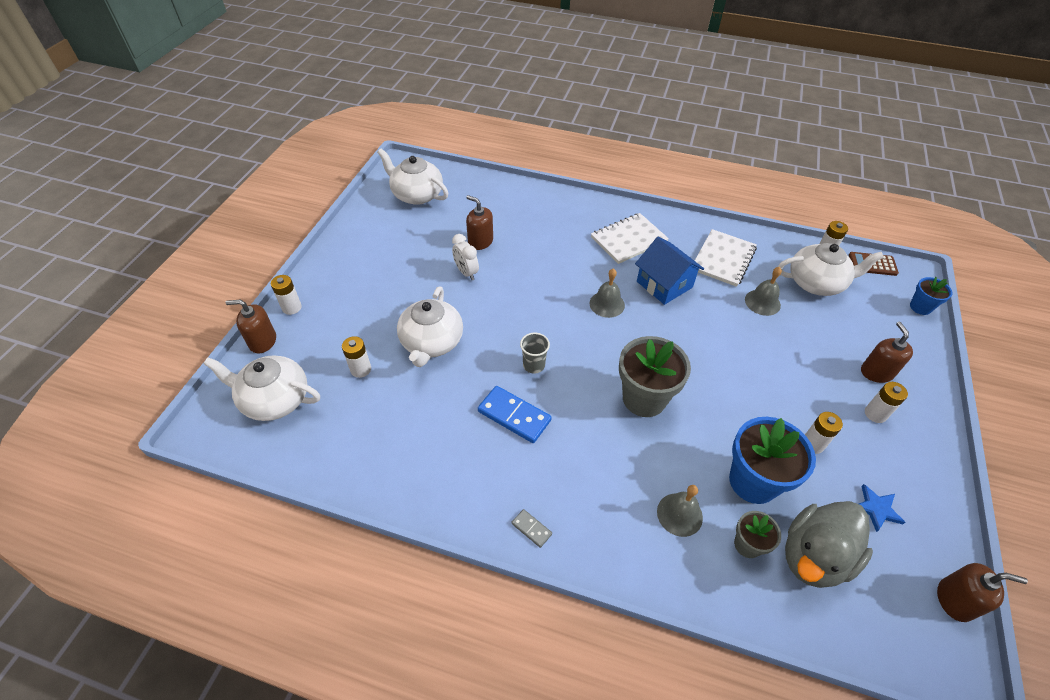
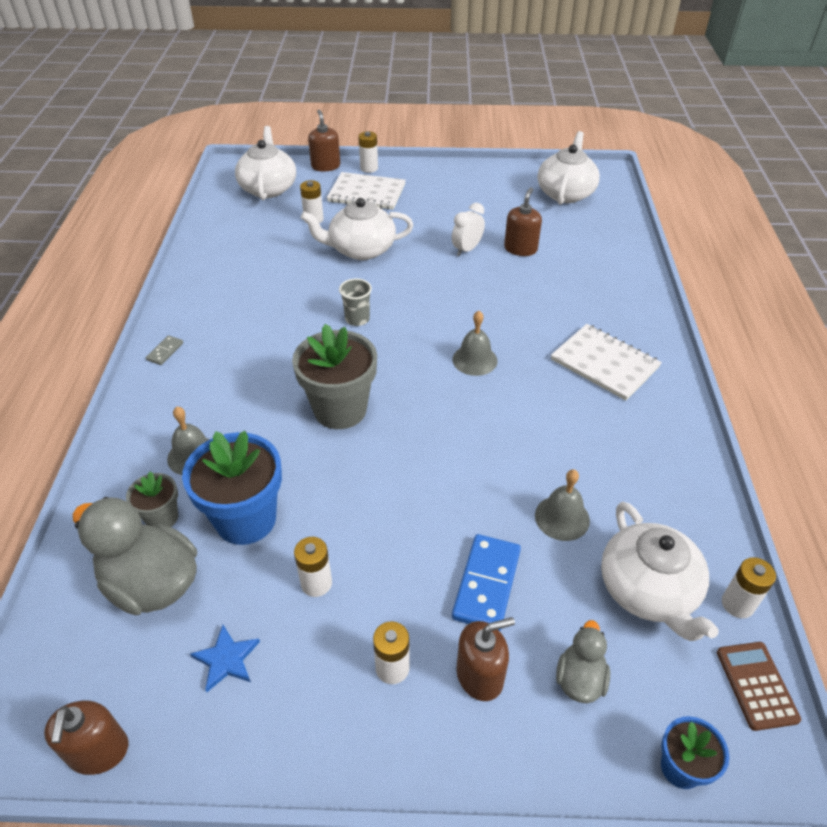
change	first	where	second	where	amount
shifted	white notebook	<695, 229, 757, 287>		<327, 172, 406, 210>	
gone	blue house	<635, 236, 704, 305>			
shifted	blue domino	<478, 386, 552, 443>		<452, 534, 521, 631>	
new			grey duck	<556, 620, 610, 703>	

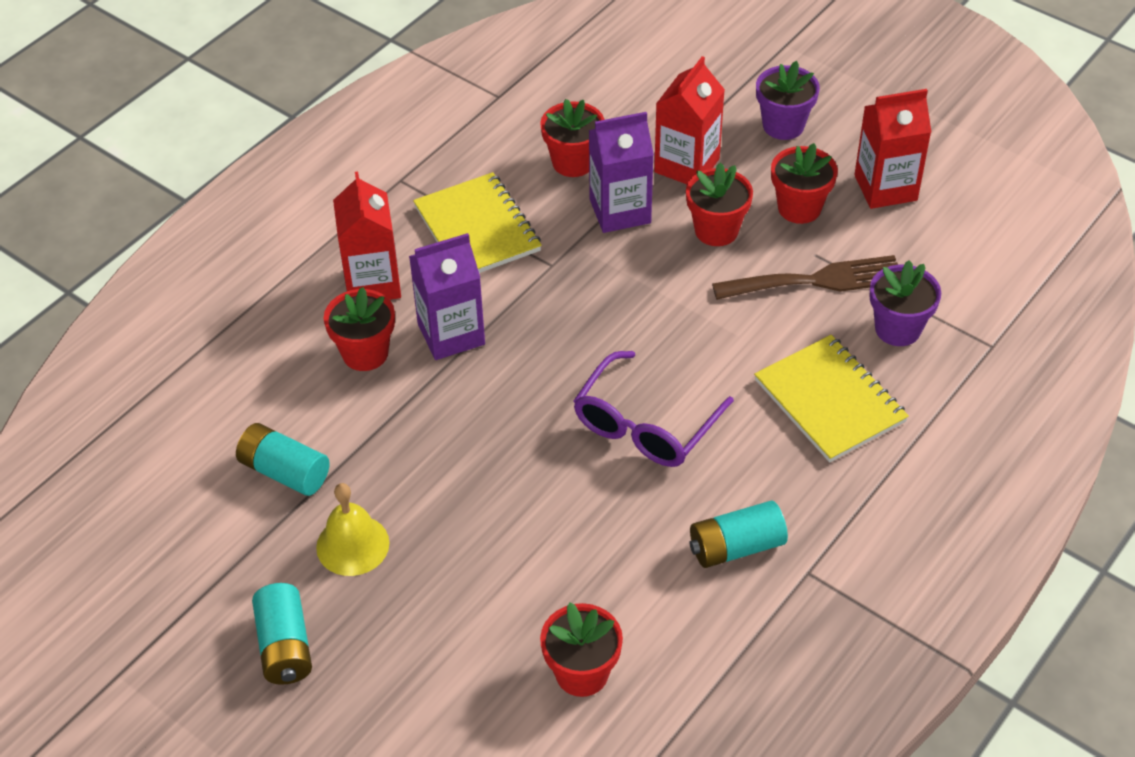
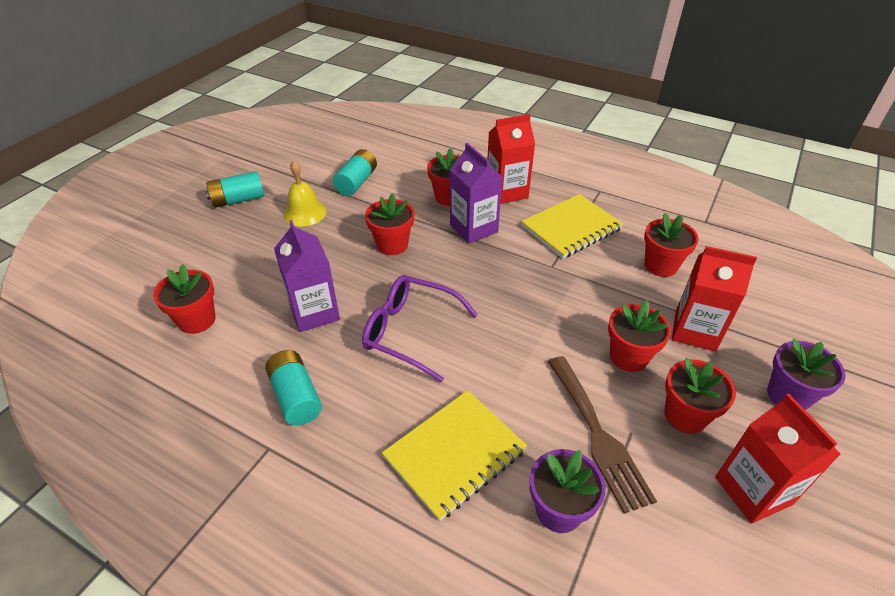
change	first	where	second	where	amount
shifted	purple carton	<589, 112, 654, 233>		<274, 220, 340, 332>	
new			red flower pot	<365, 193, 414, 255>	

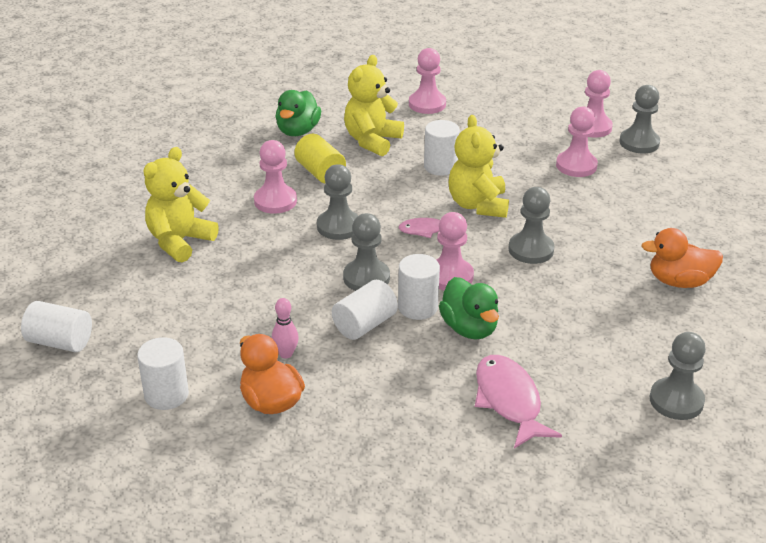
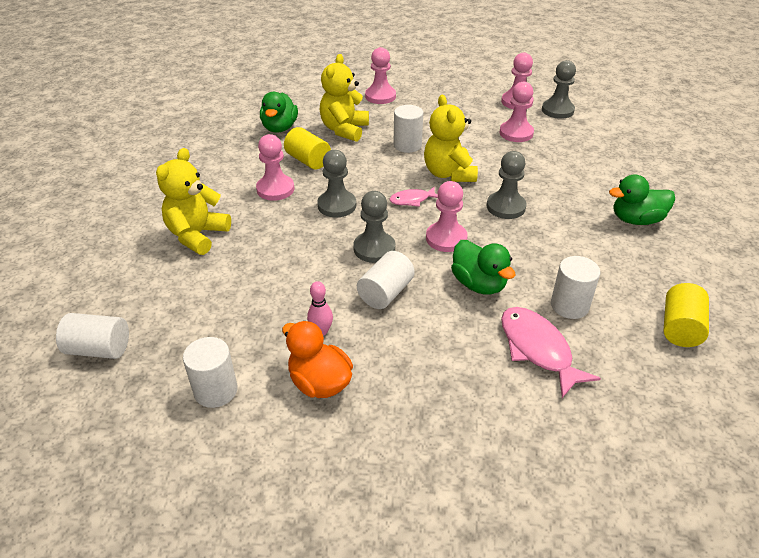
change	first	where	second	where	amount
repainted	orange duck	<641, 228, 723, 288>	green duck	<609, 175, 675, 225>	
shifted	white cylinder	<398, 254, 440, 320>		<551, 256, 600, 319>	
swapped	grey pawn	<650, 332, 706, 420>	yellow cylinder	<663, 283, 709, 347>	

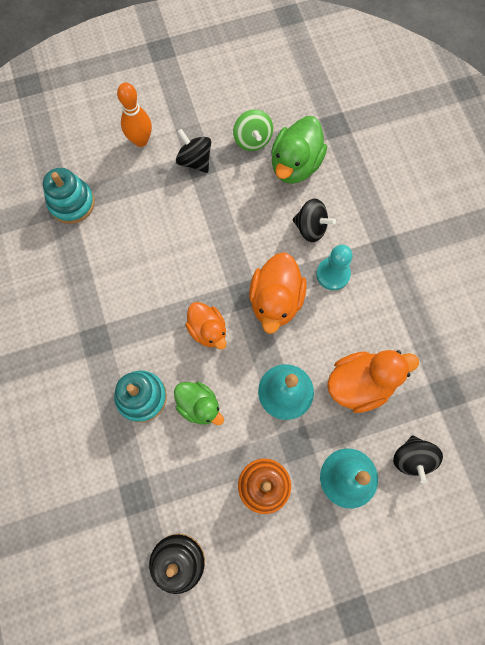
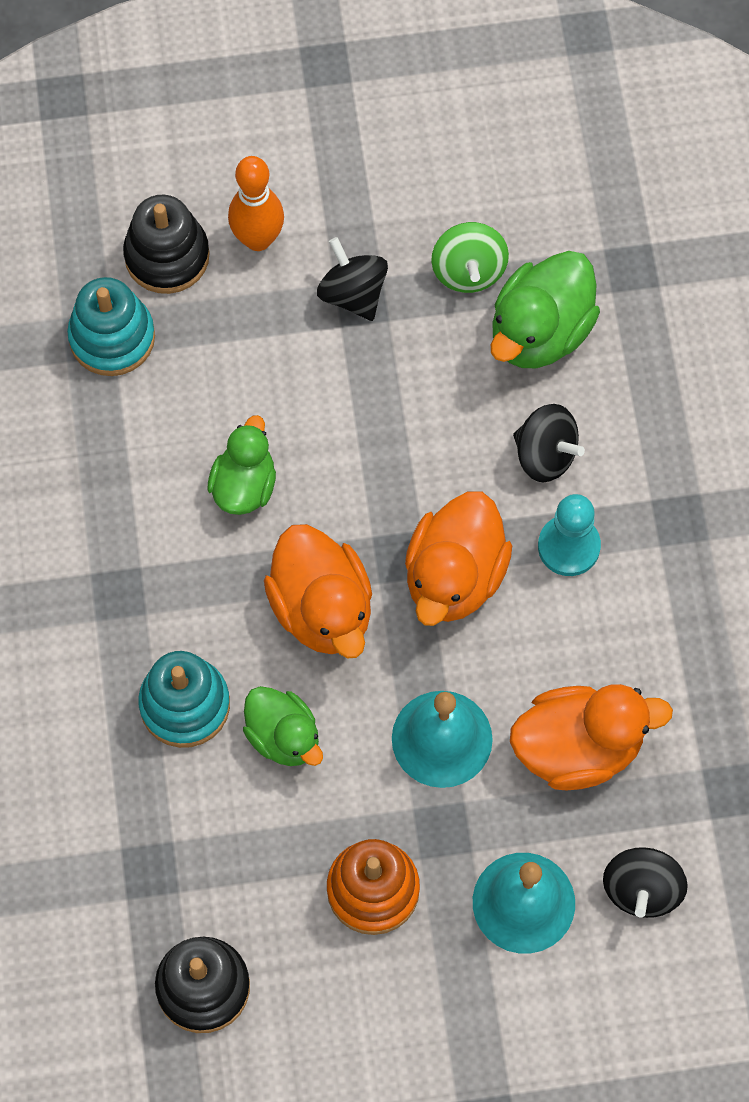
change	first	where	second	where	amount
scaled	orange duck	<185, 302, 226, 350>		<264, 524, 372, 658>	x1.52
new			black stacking toy	<123, 195, 210, 294>	
new			green duck	<207, 415, 276, 515>	

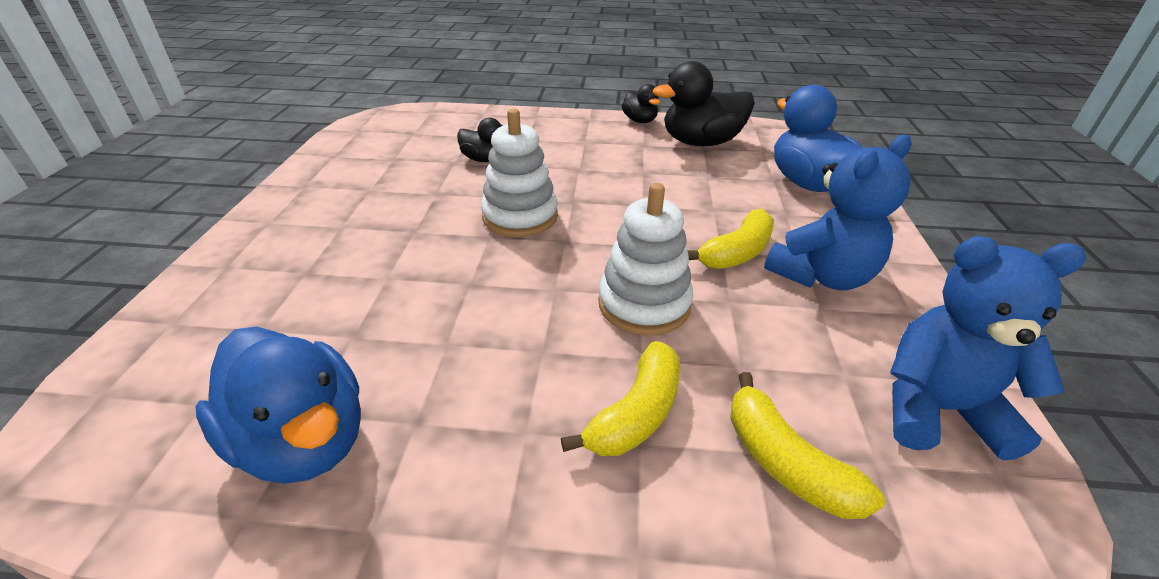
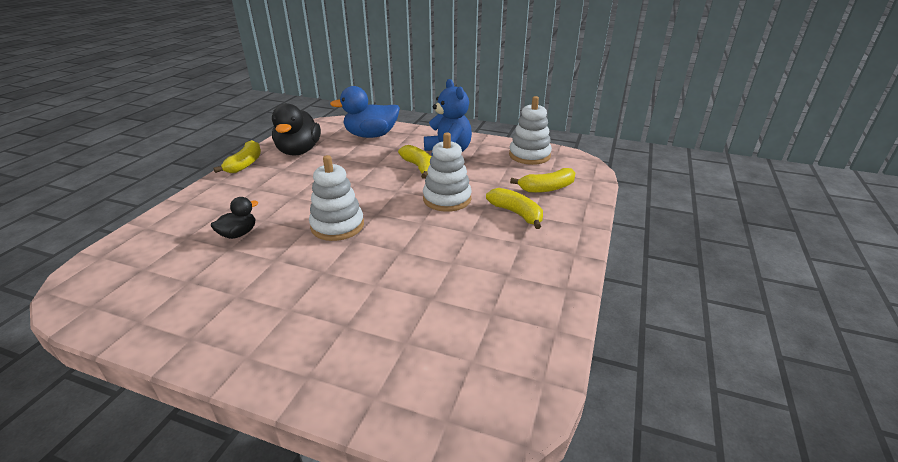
change	first	where	second	where	amount
swapped	black duck	<622, 84, 660, 123>	yellow banana	<213, 140, 261, 173>	
swapped	blue teddy bear	<890, 236, 1086, 461>	white stacking toy	<509, 96, 552, 165>	
gone	blue duck	<196, 327, 361, 484>			

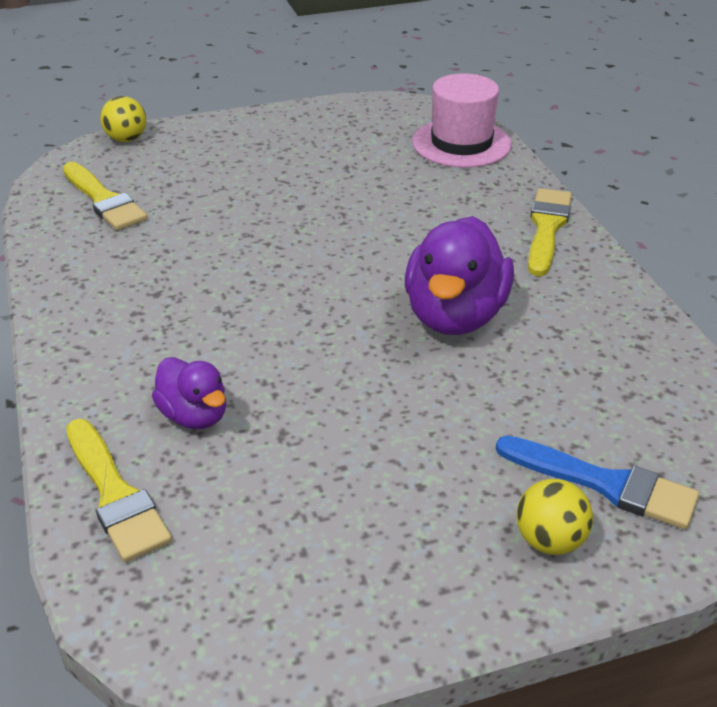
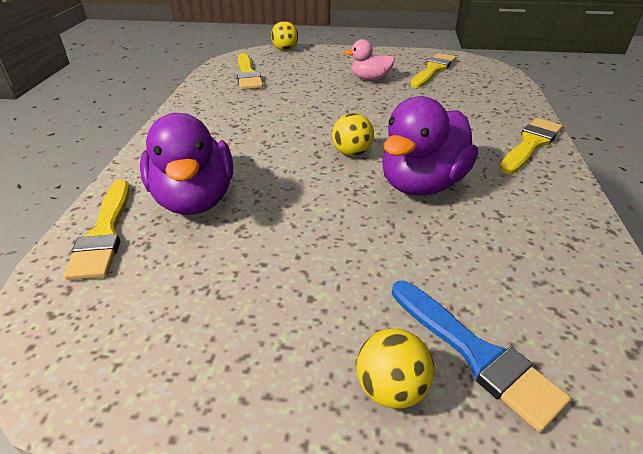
change	first	where	second	where	amount
gone	pink hat	<412, 73, 512, 168>			
scaled	purple duck	<152, 357, 226, 429>		<140, 113, 233, 215>	x1.77
new			pink duck	<344, 39, 395, 80>	
new			yellow brush	<410, 53, 456, 88>	
new			yellow ball	<332, 113, 374, 156>	

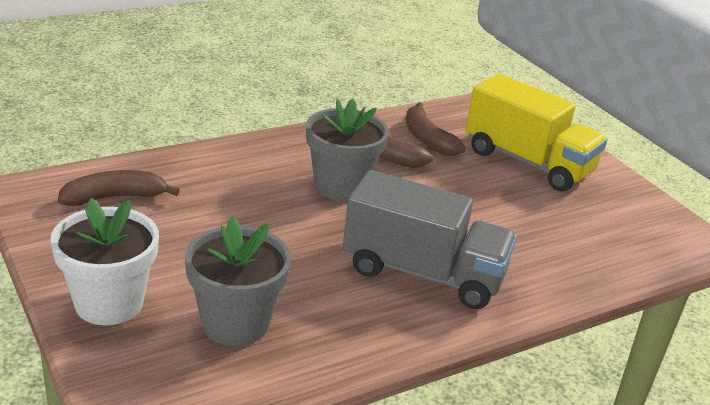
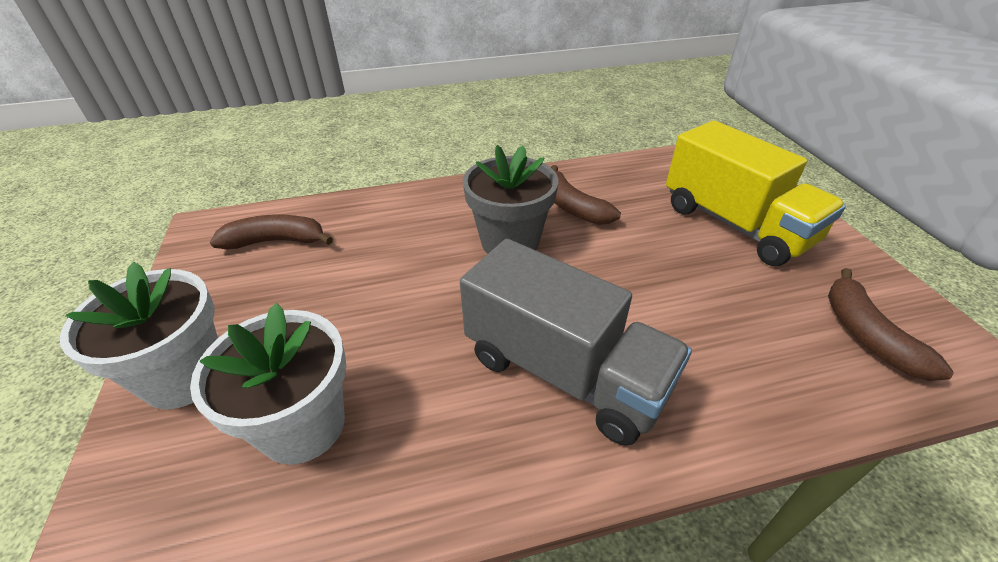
change	first	where	second	where	amount
shifted	brown banana	<406, 102, 465, 156>		<828, 268, 953, 381>	
repainted	grey flower pot	<185, 216, 291, 346>	white flower pot	<190, 303, 346, 465>	

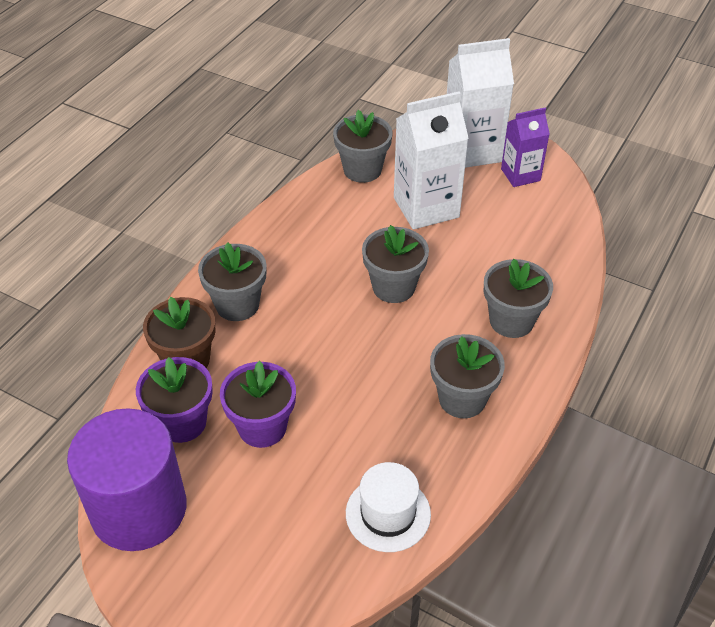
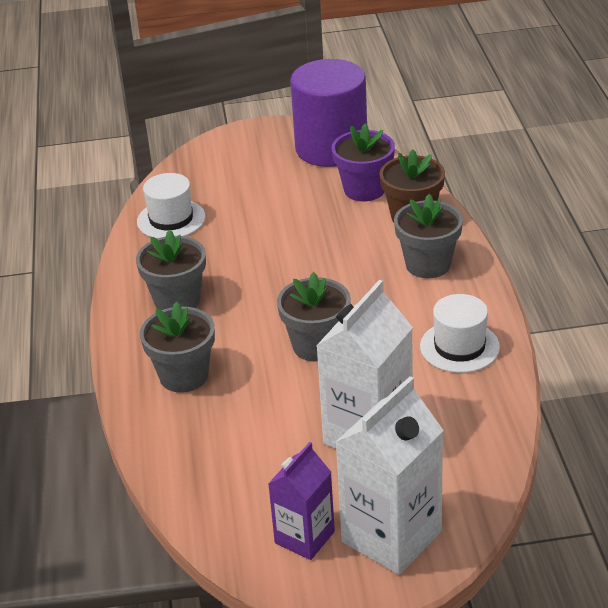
change	first	where	second	where	amount
gone	grey flower pot	<333, 110, 392, 183>			
gone	purple flower pot	<220, 361, 296, 448>			
new			white hat	<420, 294, 500, 373>	

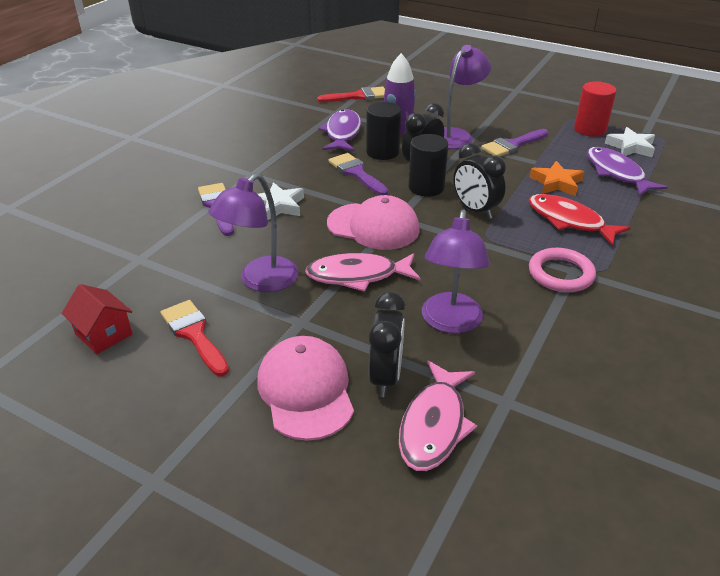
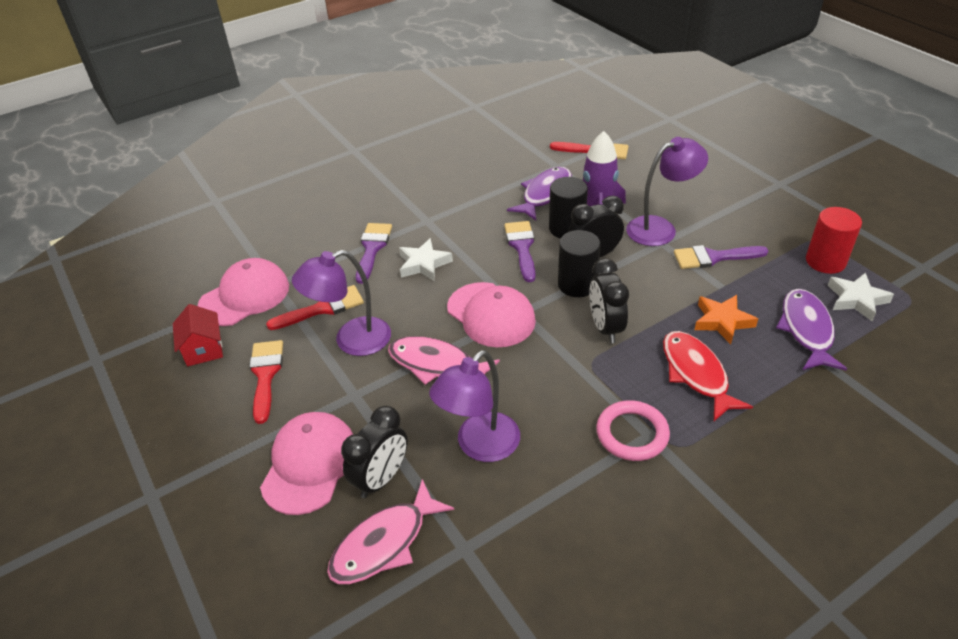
change	first	where	second	where	amount
new			pink cap	<198, 258, 289, 326>	
new			red brush	<266, 285, 364, 330>	

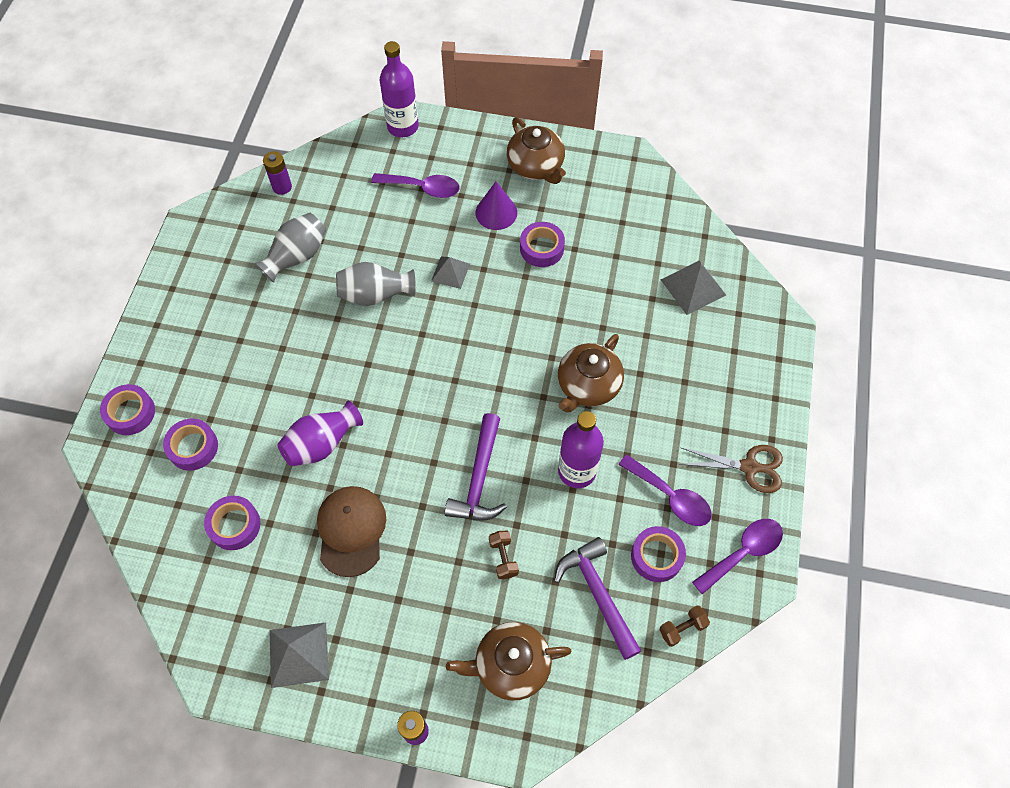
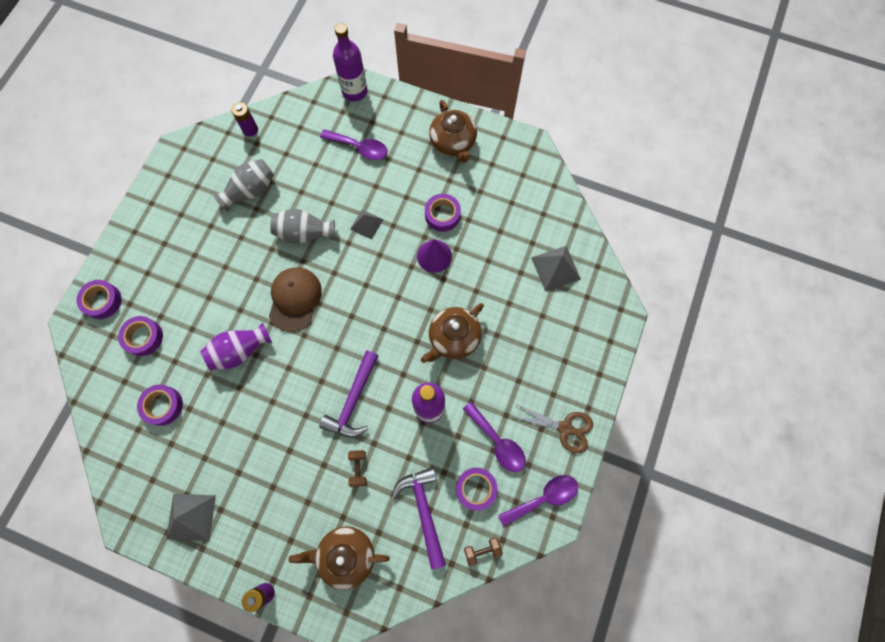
change	first	where	second	where	amount
shifted	purple cone	<476, 181, 517, 230>		<417, 239, 452, 273>	
shifted	brown cap	<317, 486, 386, 577>		<269, 267, 322, 332>	

